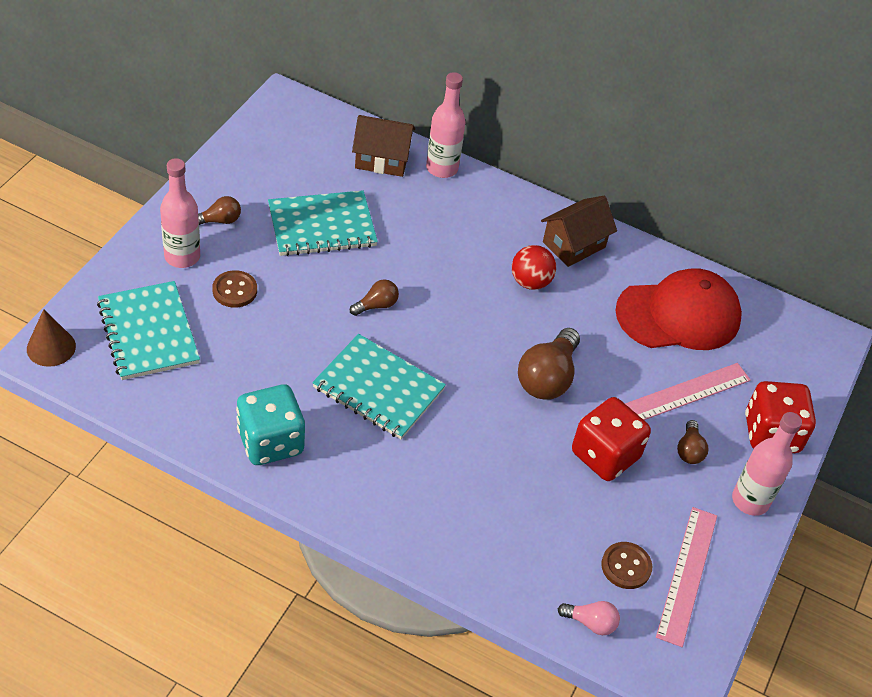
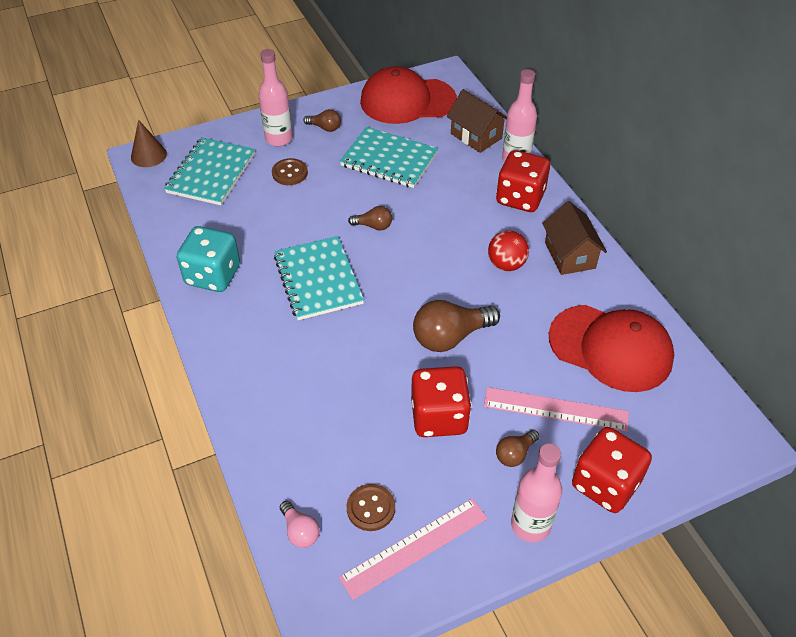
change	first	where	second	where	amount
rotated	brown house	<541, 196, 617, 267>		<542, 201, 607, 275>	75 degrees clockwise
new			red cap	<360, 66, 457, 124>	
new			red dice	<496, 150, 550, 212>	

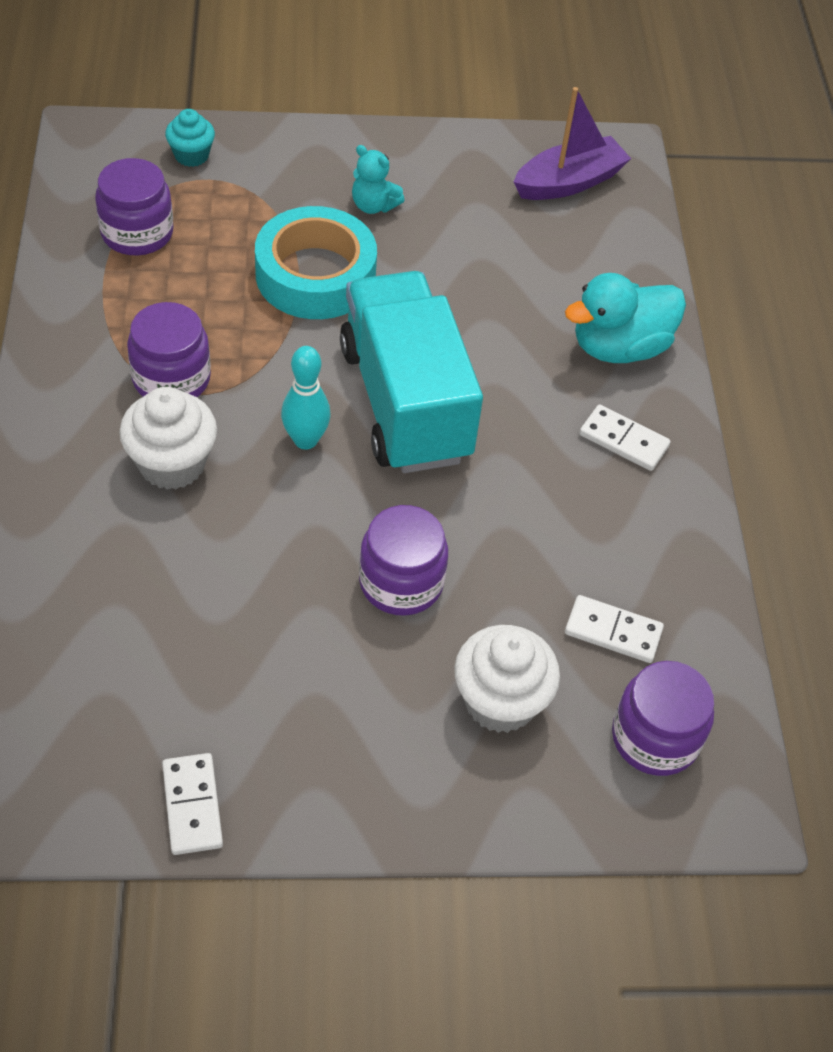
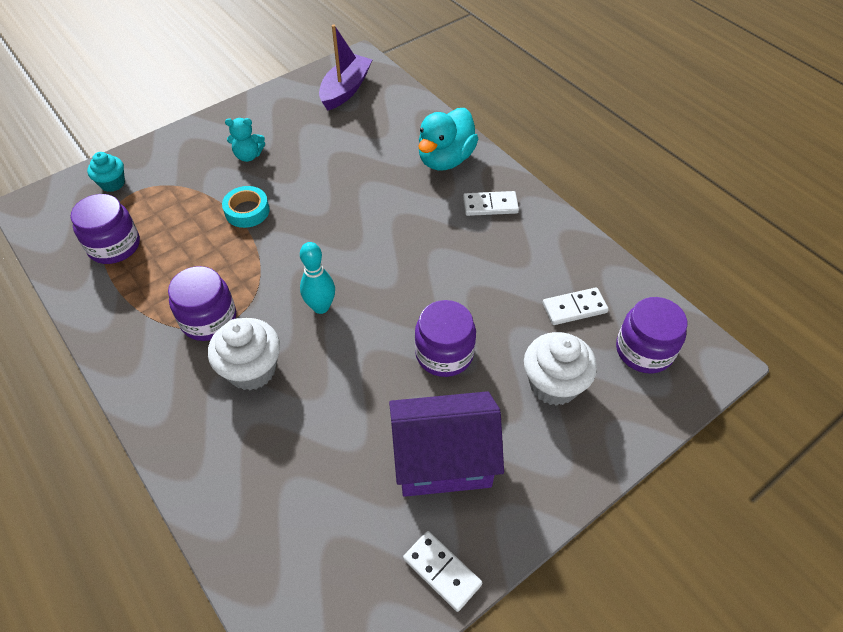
change	first	where	second	where	amount
scaled	turquoise tape	<255, 206, 377, 319>		<222, 186, 270, 228>	x0.53
gone	turquoise truck	<340, 271, 483, 473>			
new			purple house	<389, 391, 504, 497>	

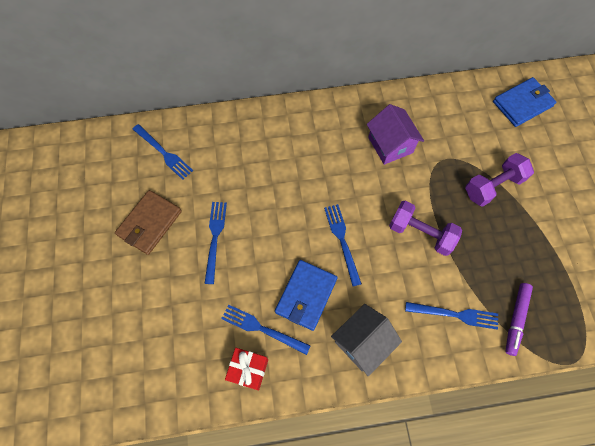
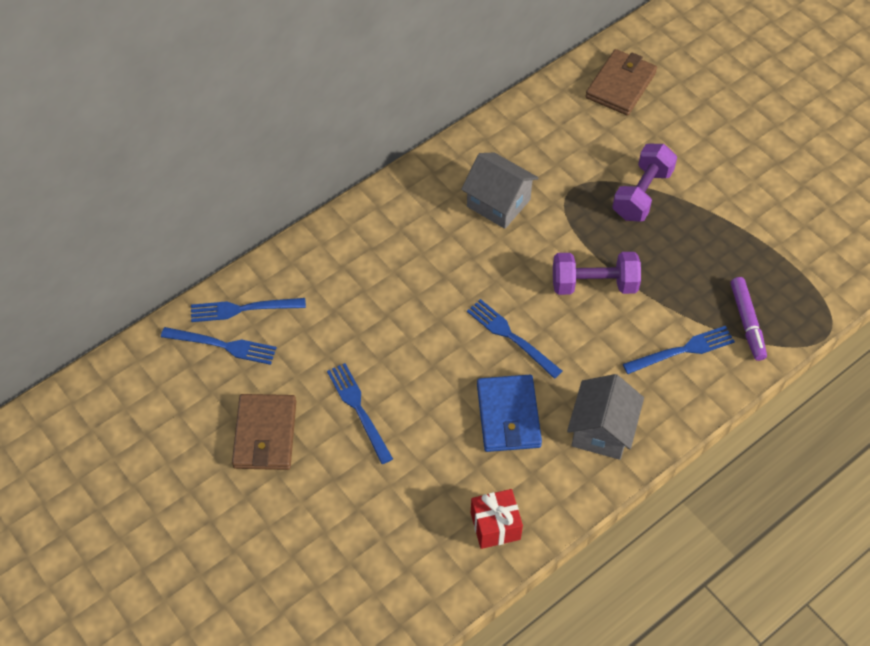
change	first	where	second	where	amount
repainted	blue wallet	<493, 77, 557, 127>	brown wallet	<585, 49, 657, 116>	
repainted	purple house	<367, 104, 424, 165>	grey house	<461, 153, 538, 229>	
shifted	blue fork	<221, 304, 311, 355>		<191, 298, 306, 322>	

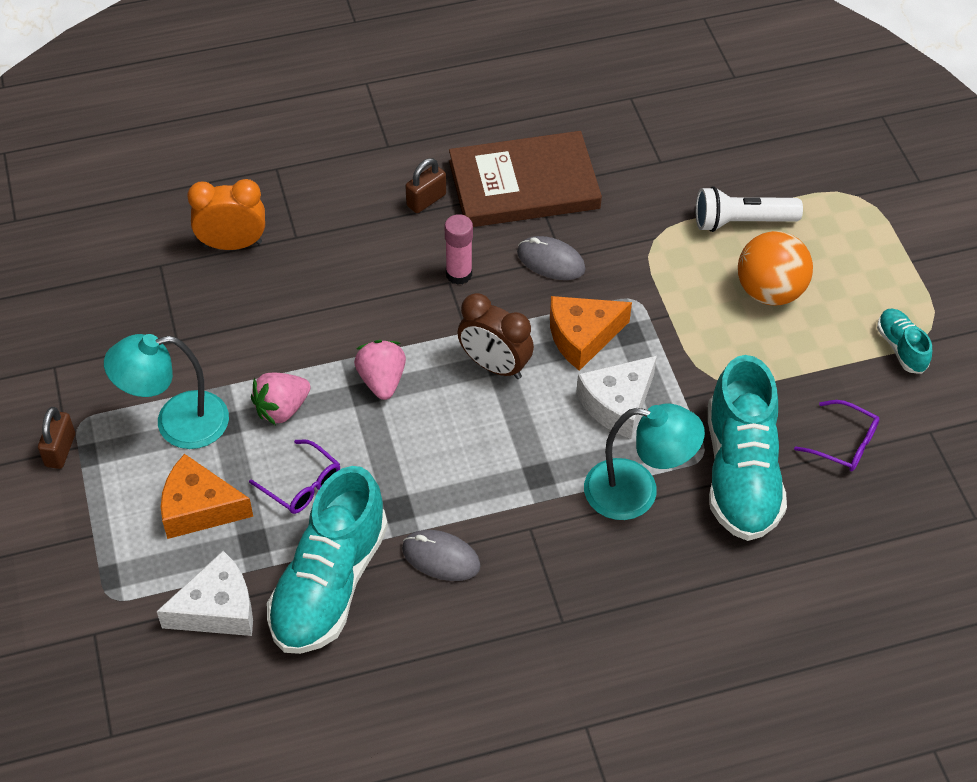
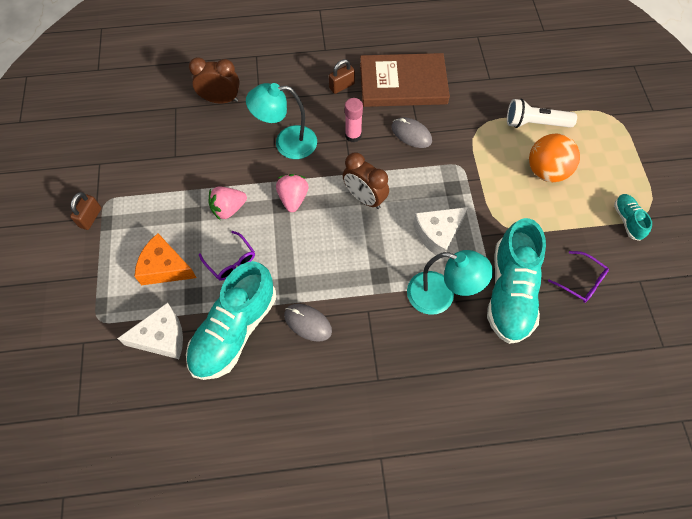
change	first	where	second	where	amount
repainted	orange clock	<187, 179, 265, 250>	brown clock	<189, 57, 240, 103>	
gone	orange cheese	<550, 296, 632, 371>			
shifted	turquoise lamp	<104, 334, 229, 449>		<246, 83, 317, 159>	

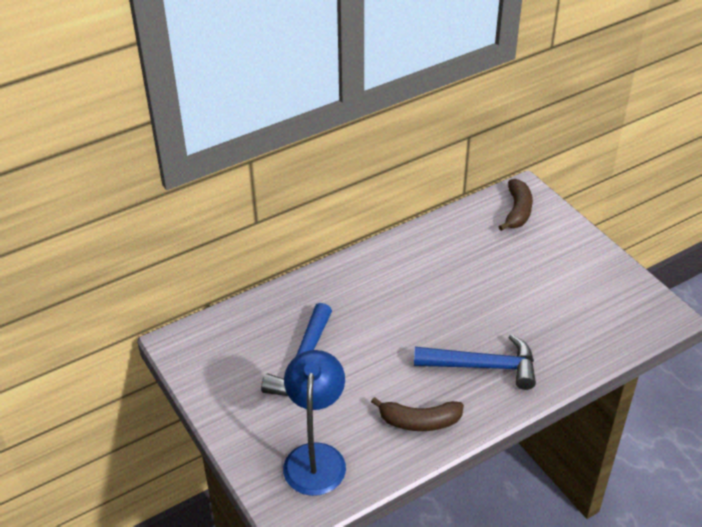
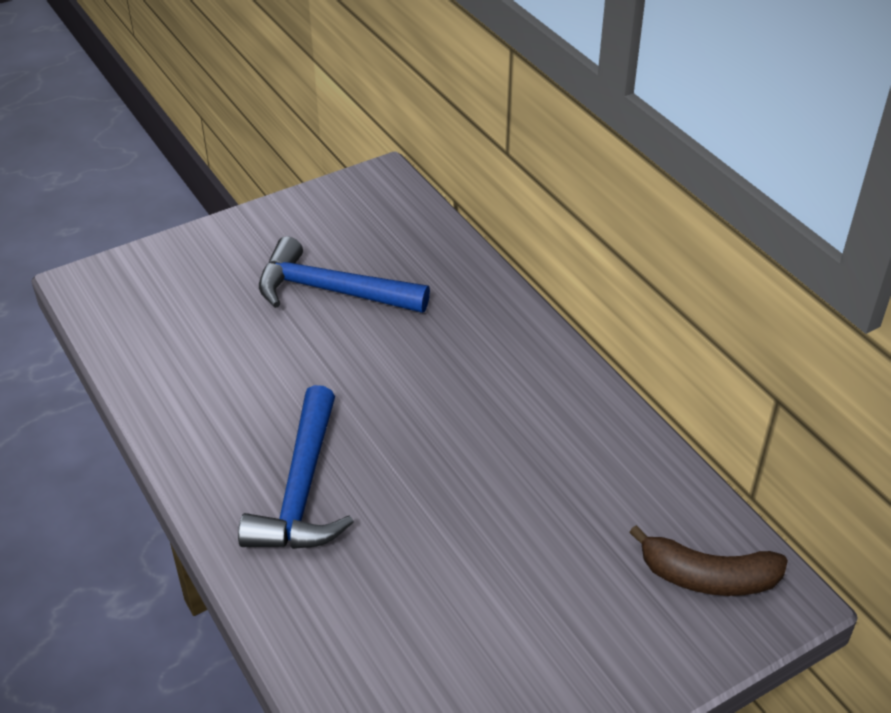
change	first	where	second	where	amount
gone	blue lamp	<283, 350, 346, 496>			
gone	brown banana	<371, 397, 464, 431>			

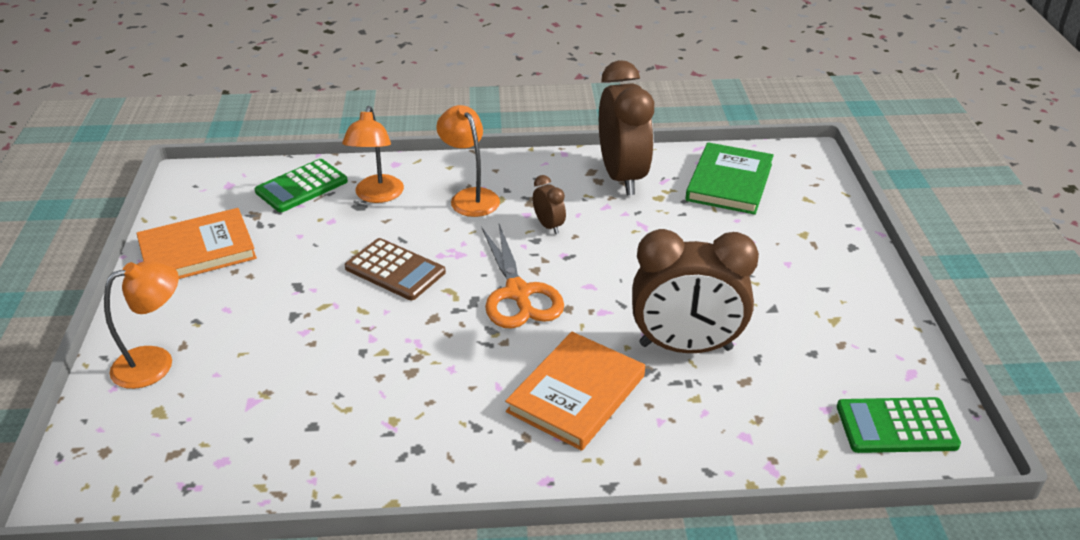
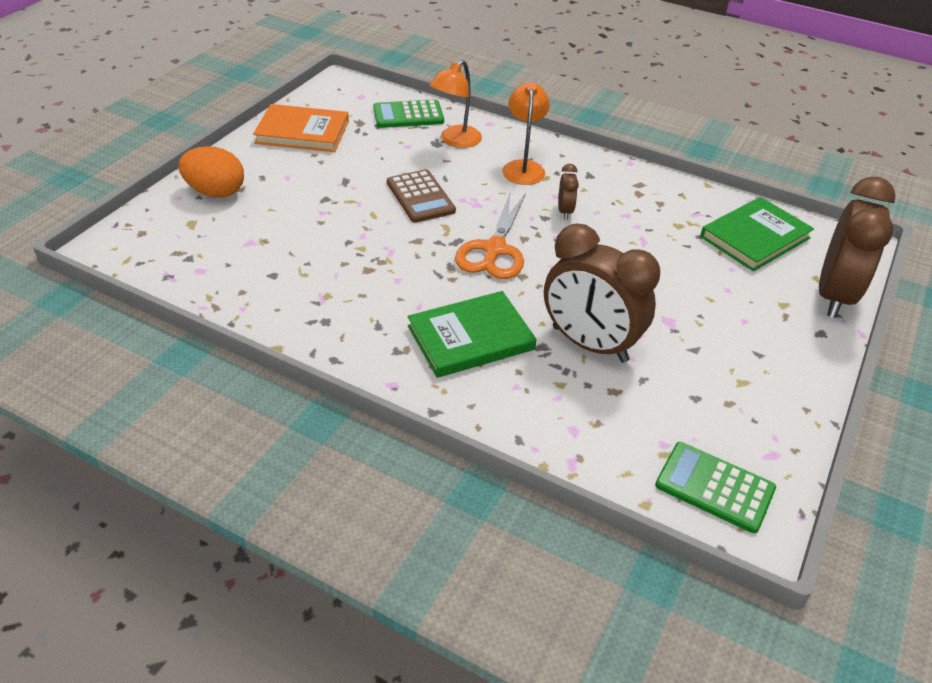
change	first	where	second	where	amount
shifted	brown clock	<599, 60, 654, 195>		<819, 177, 896, 318>	
swapped	orange lamp	<104, 261, 179, 389>	orange egg	<178, 146, 244, 198>	
repainted	orange book	<505, 332, 645, 451>	green book	<408, 291, 537, 378>	

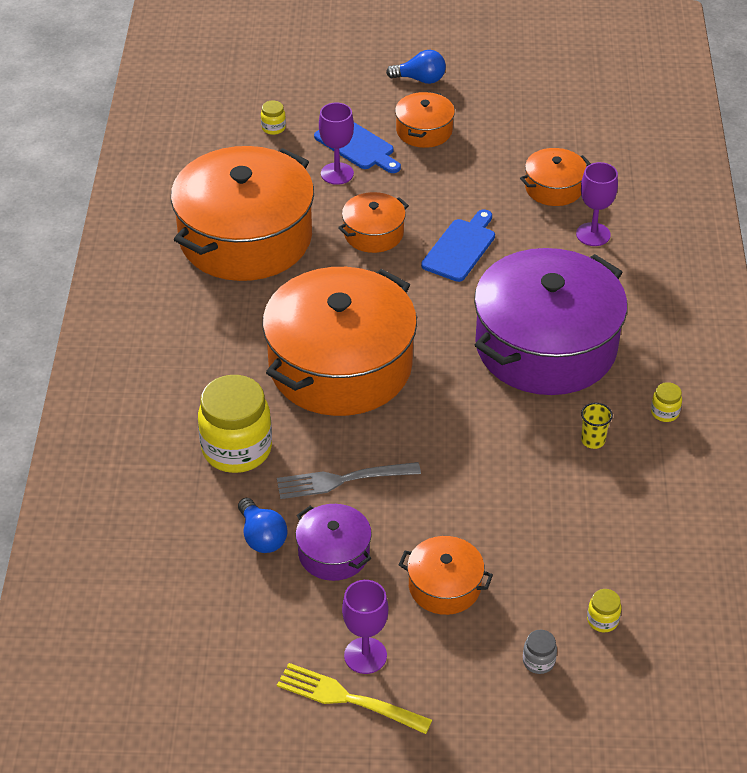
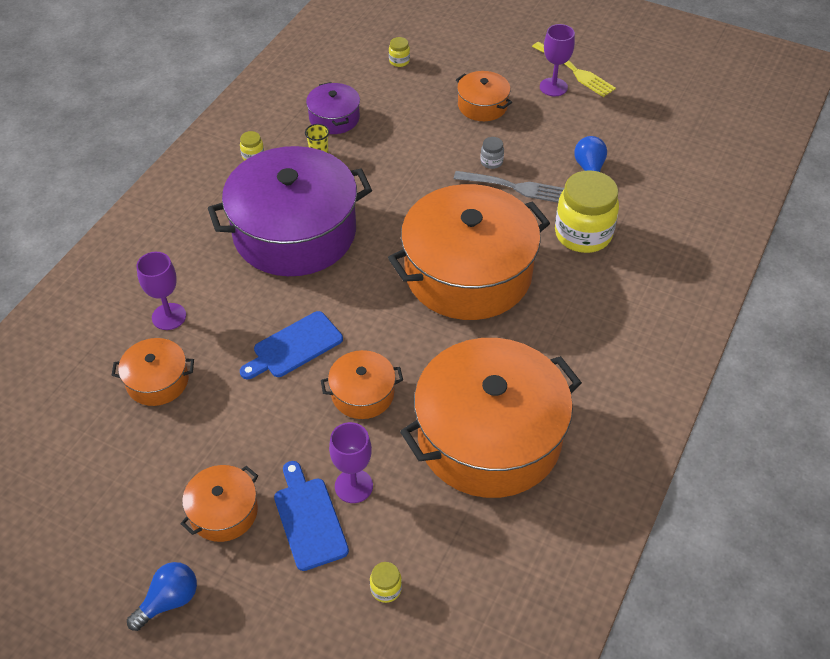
change	first	where	second	where	amount
rotated	blue light bulb	<386, 50, 446, 84>		<127, 562, 197, 631>	105 degrees clockwise
shifted	purple pot	<295, 504, 372, 581>		<306, 82, 360, 134>	
shifted	grey jar	<523, 630, 557, 674>		<480, 137, 504, 169>	

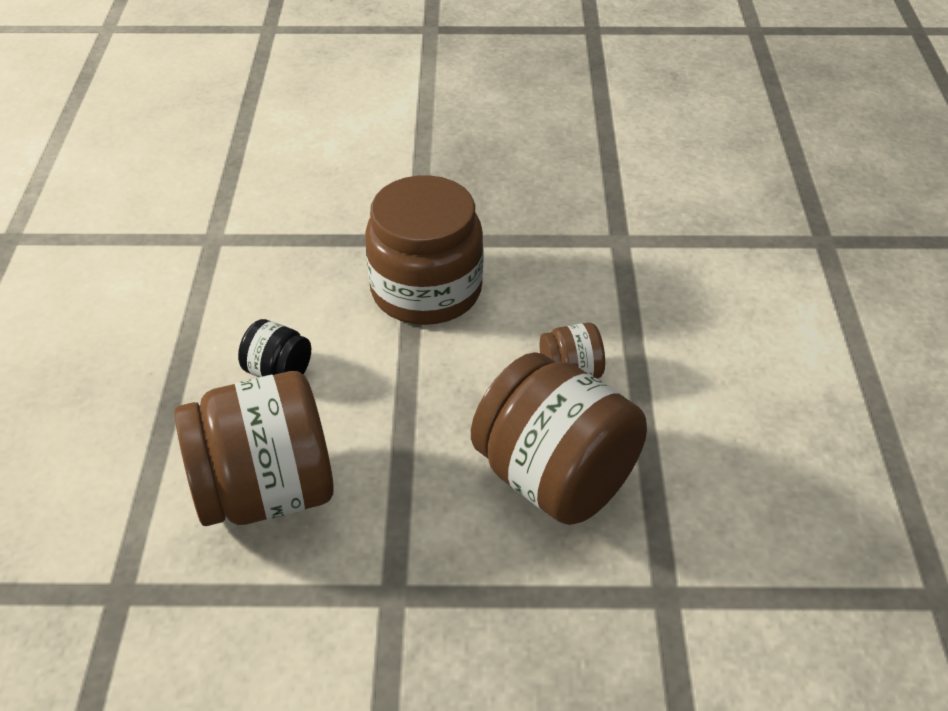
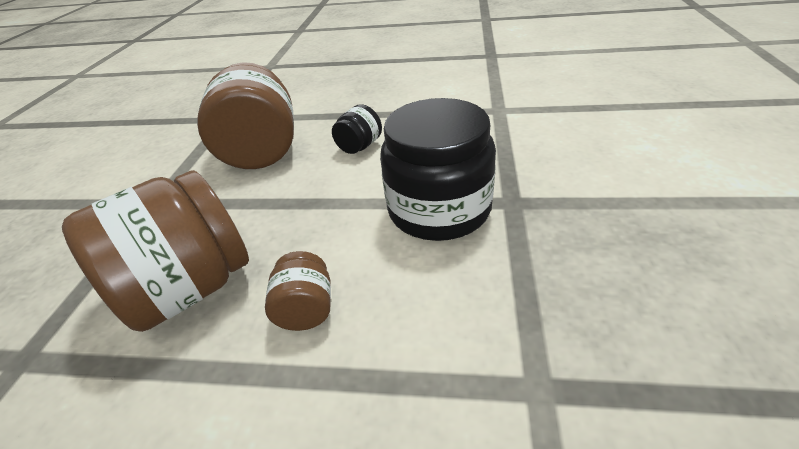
change	first	where	second	where	amount
repainted	brown jar	<365, 175, 483, 325>	black jar	<380, 98, 496, 241>	

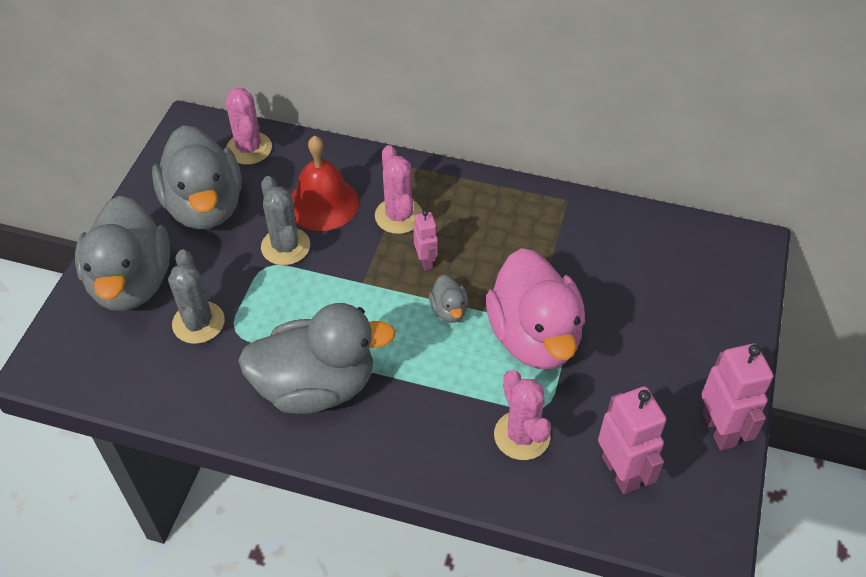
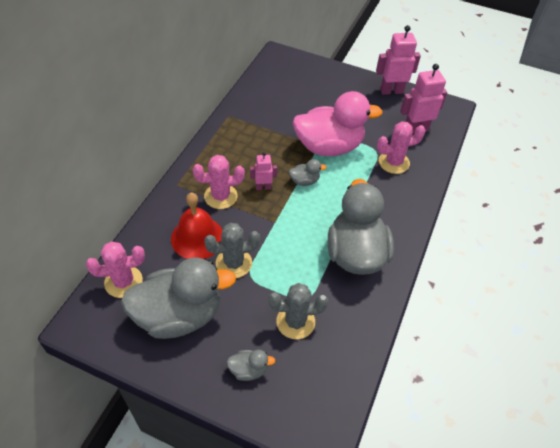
change	first	where	second	where	amount
scaled	grey duck	<75, 195, 170, 311>		<227, 350, 275, 381>	x0.41

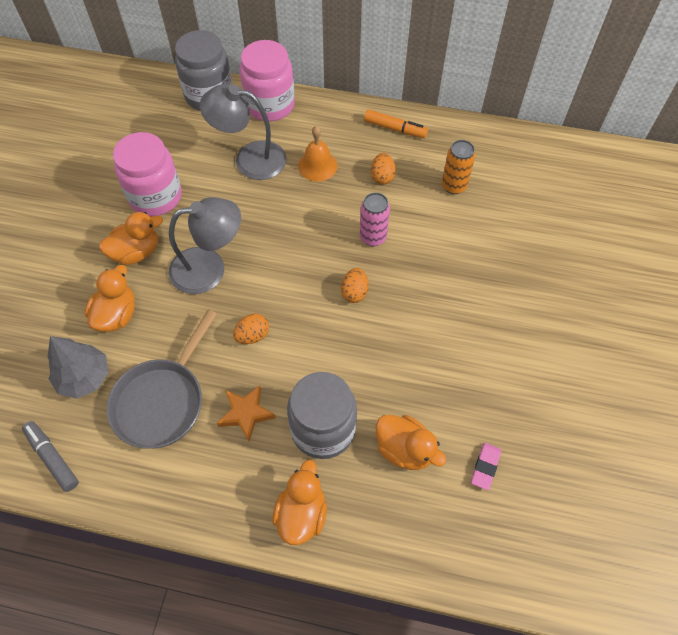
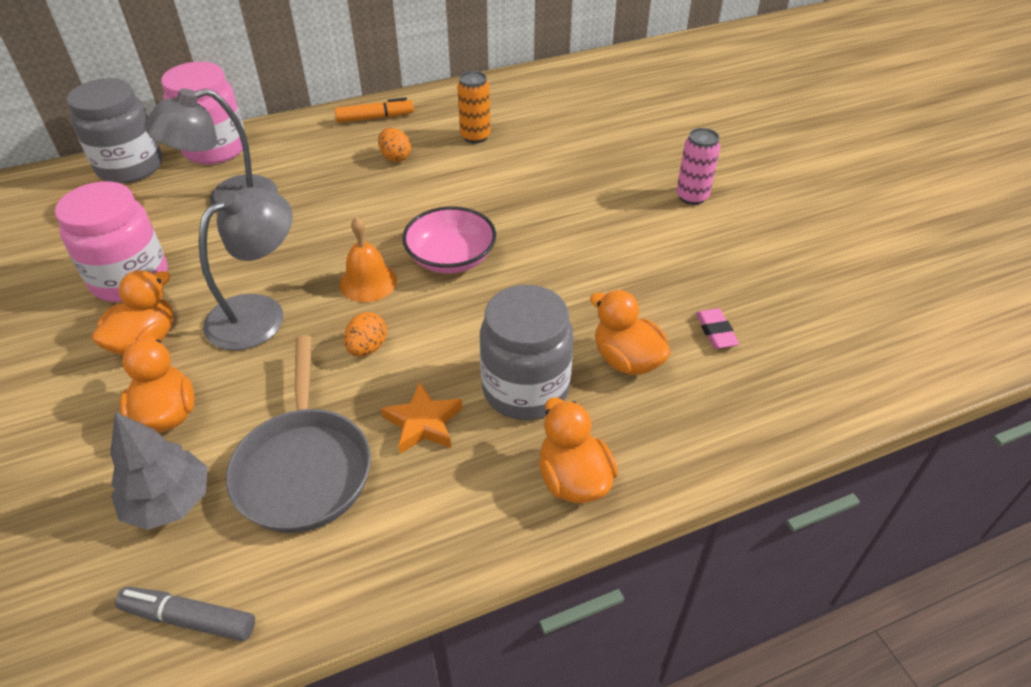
change	first	where	second	where	amount
shifted	orange bell	<298, 126, 337, 181>		<339, 217, 397, 302>	
shifted	pink can	<360, 192, 390, 246>		<676, 128, 721, 205>	
swapped	orange egg	<341, 268, 369, 303>	pink bowl	<402, 206, 496, 274>	
rotated	orange duck	<376, 415, 446, 470>		<590, 290, 671, 375>	135 degrees counterclockwise

